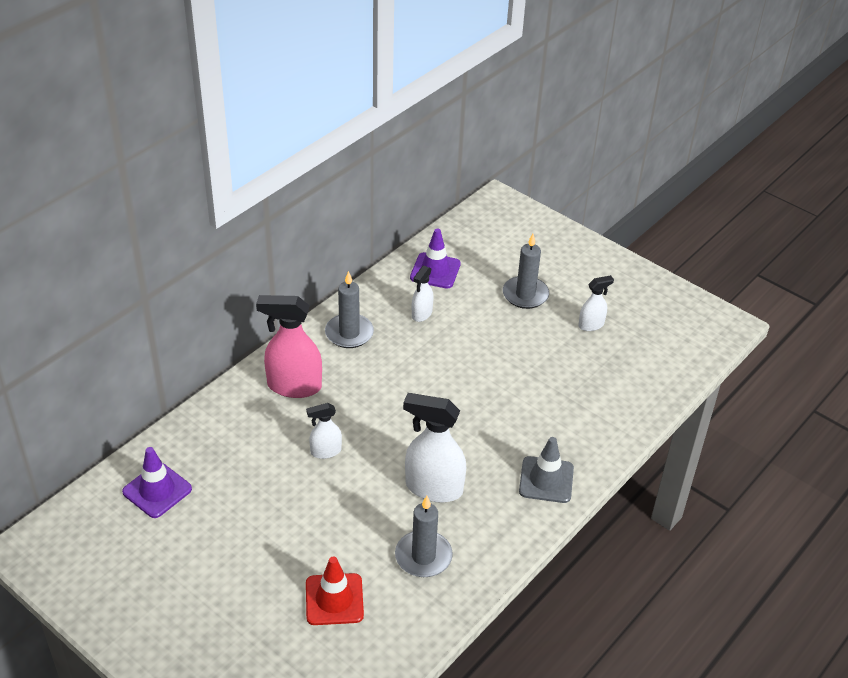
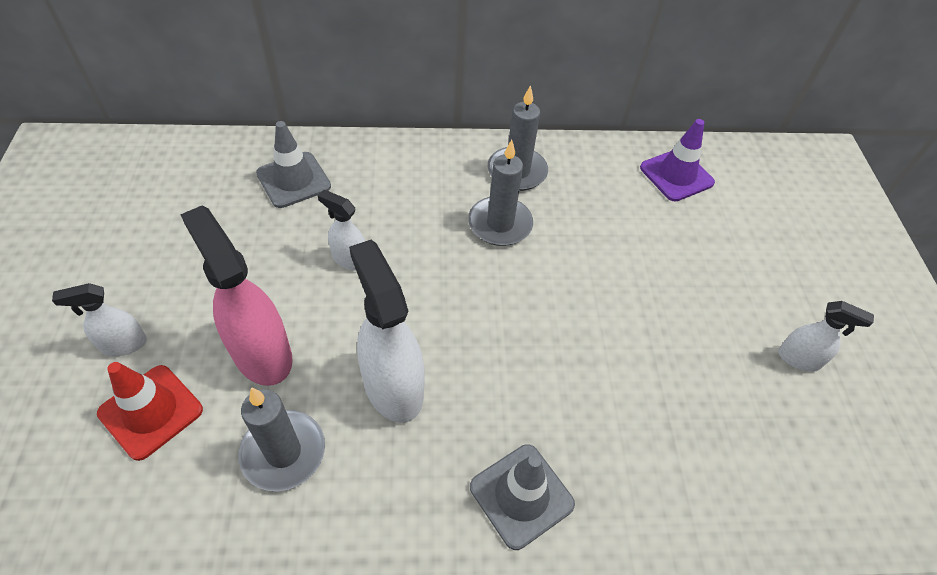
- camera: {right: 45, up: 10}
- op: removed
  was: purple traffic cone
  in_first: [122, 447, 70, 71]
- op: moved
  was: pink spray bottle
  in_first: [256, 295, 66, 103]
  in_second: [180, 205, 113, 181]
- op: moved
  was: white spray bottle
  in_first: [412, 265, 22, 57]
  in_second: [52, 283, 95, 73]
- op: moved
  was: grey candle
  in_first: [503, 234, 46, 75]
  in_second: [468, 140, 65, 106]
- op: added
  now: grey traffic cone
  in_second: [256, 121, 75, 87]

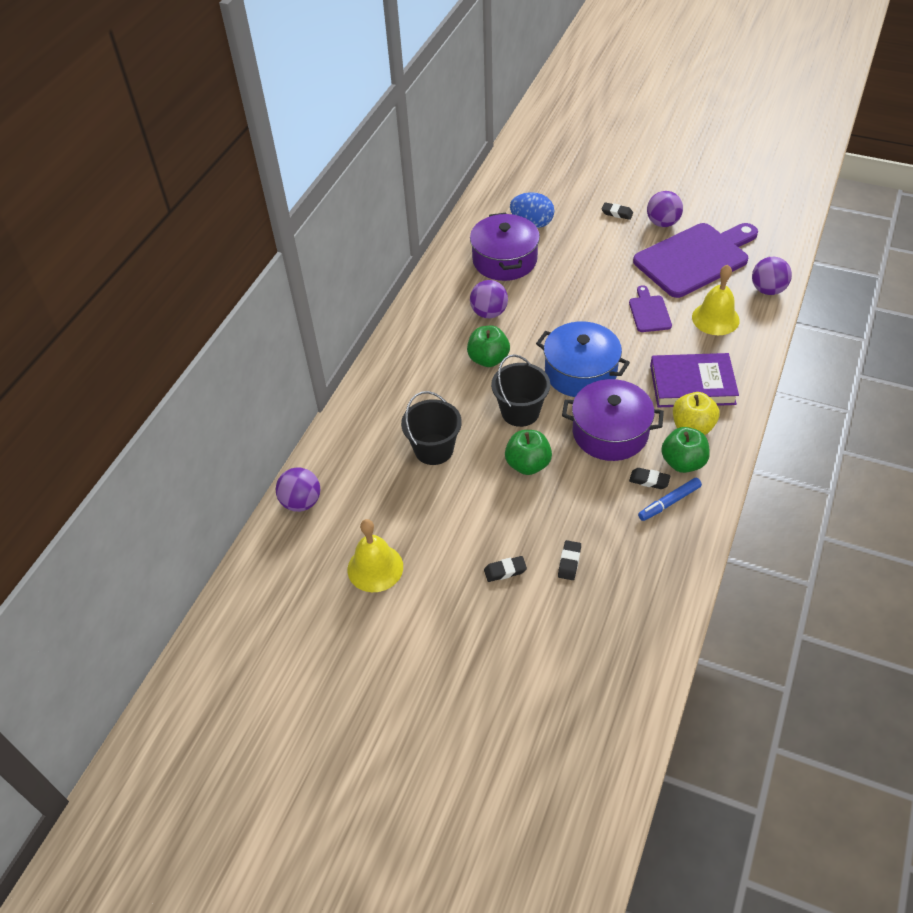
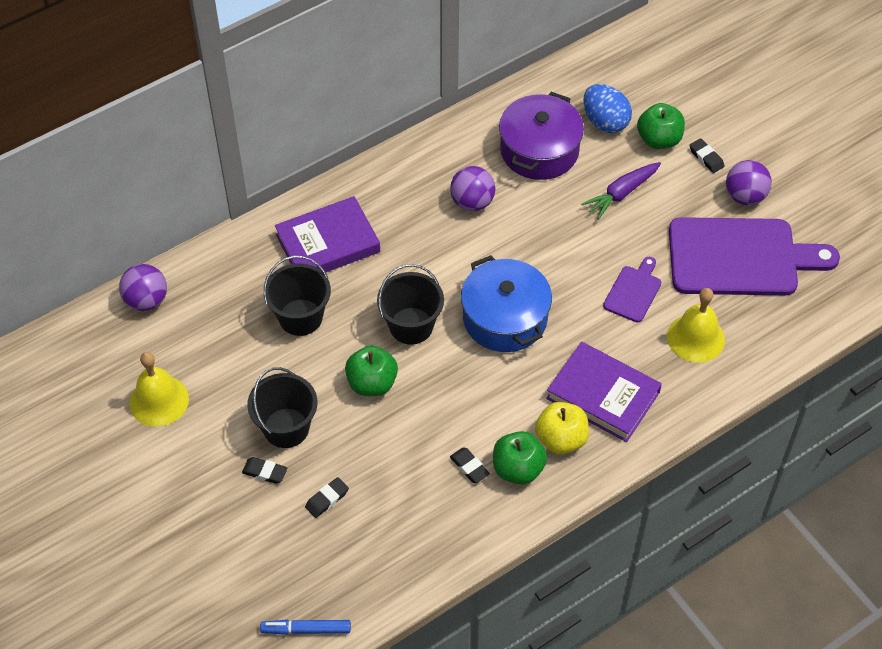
- camera: {right: 30, up: 5}
- op: moved
  was: green apple
  in_first: [467, 326, 43, 41]
  in_second: [637, 103, 48, 46]
- op: removed
  was: purple pot
  in_first: [562, 379, 102, 82]
- op: moved
  was: blue marker
  in_first: [638, 478, 64, 43]
  in_second: [260, 620, 91, 15]
- op: removed
  was: purple ball
  in_first: [752, 257, 40, 38]
- op: added
  now: black bucket
  in_second: [247, 367, 71, 81]
- op: added
  now: purple book
  in_second: [275, 196, 105, 76]
- op: added
  now: purple carrot
  in_second: [581, 162, 80, 58]

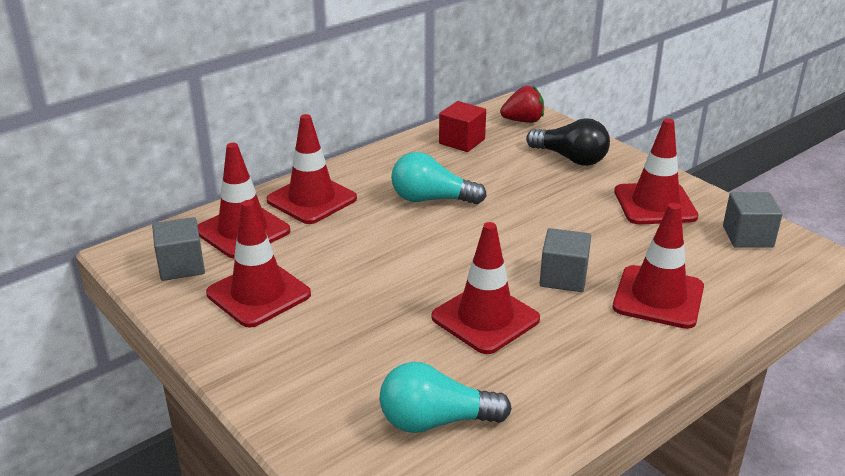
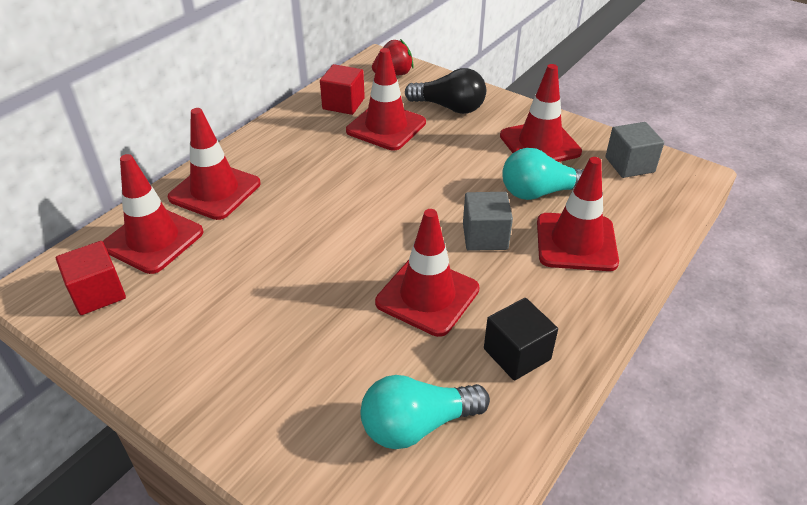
- camera: {right: -15, up: 10}
- op: recoloured
  was: grey cube
  now: red cube
  in_first: [152, 217, 53, 64]
  in_second: [56, 241, 70, 74]
- op: moved
  was: red traffic cone
  in_first: [206, 200, 105, 128]
  in_second: [346, 48, 80, 102]
- op: moved
  was: turquoise light bulb
  in_first: [391, 152, 96, 52]
  in_second: [502, 148, 82, 52]
- op: added
  now: black cube
  in_second: [484, 298, 74, 82]

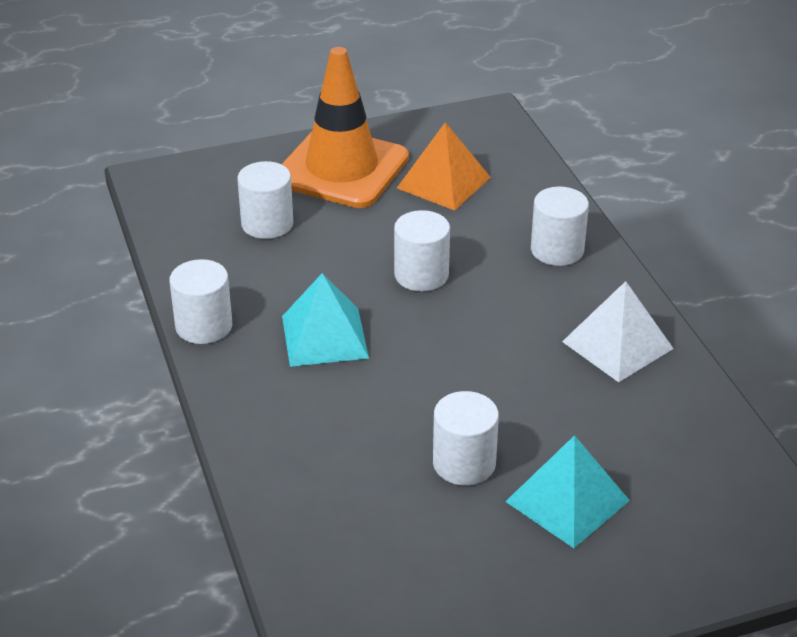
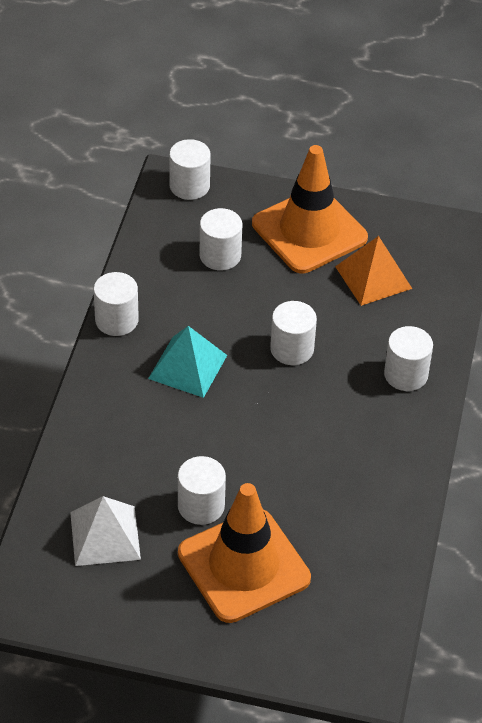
- camera: {right: 30, up: 10}
- op: replaced
  was: turquoise pyramid
  now: orange traffic cone
  in_first: [505, 435, 125, 113]
  in_second: [178, 483, 133, 140]
- op: moved
  was: white pyramid
  in_first: [562, 281, 112, 101]
  in_second: [70, 496, 71, 70]
- op: added
  now: white cylinder
  in_second: [169, 139, 42, 61]

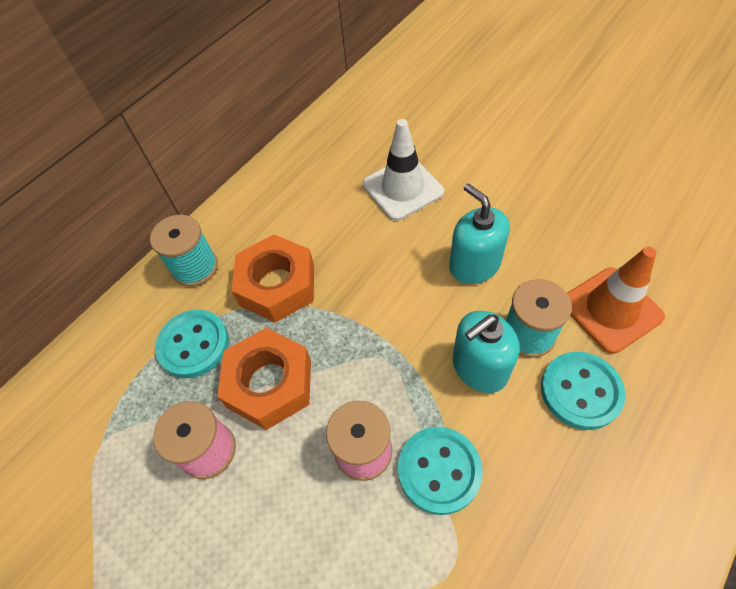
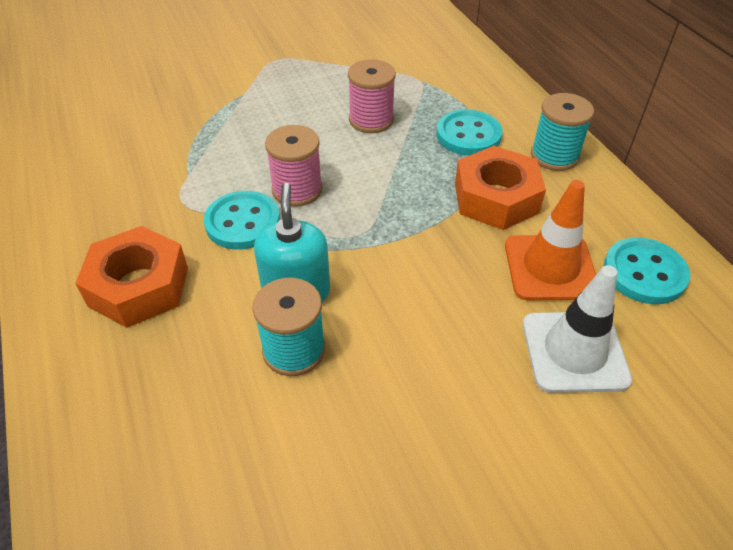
- camera: {right: 115, up: -10}
- op: moved
  was: orange nut
  in_first: [217, 328, 94, 102]
  in_second: [75, 226, 113, 102]
- op: removed
  was: turquoise soap dispenser
  in_first: [449, 183, 61, 101]
- op: moved
  was: turquoise button
  in_first: [541, 352, 85, 78]
  in_second: [603, 237, 87, 67]
- op: moved
  was: orange traffic cone
  in_first: [567, 247, 98, 107]
  in_second: [505, 180, 91, 120]

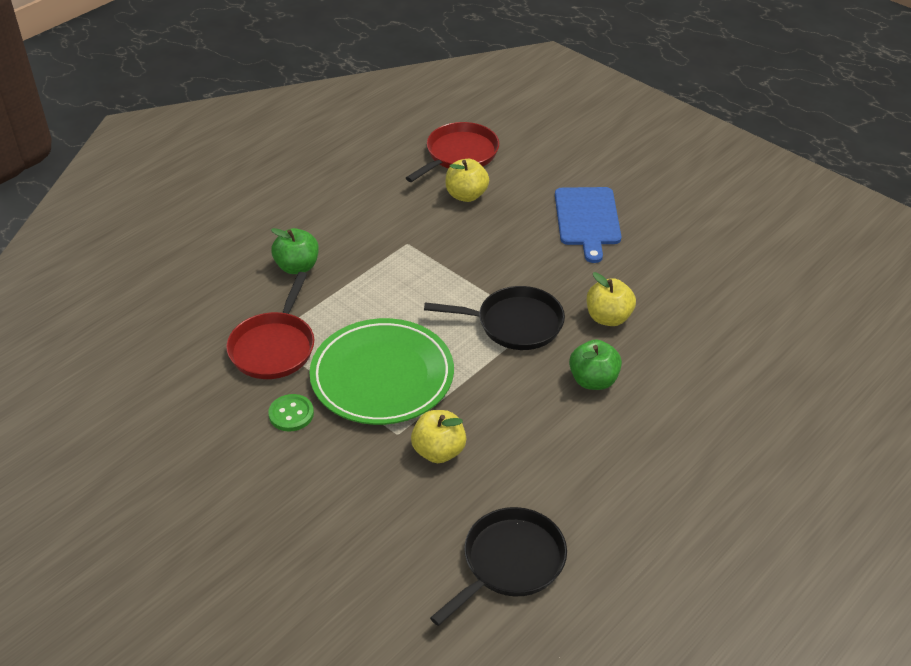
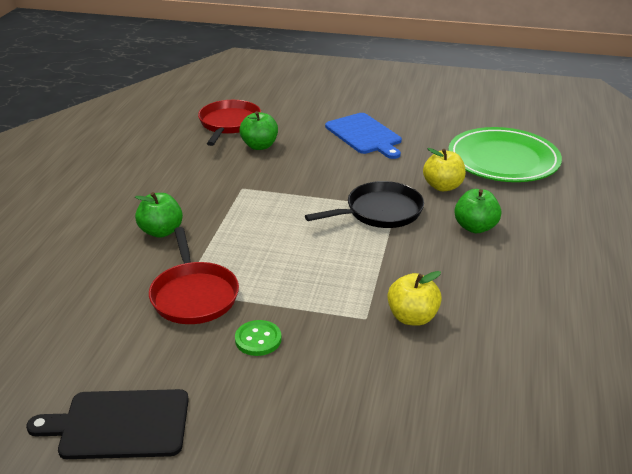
- camera: {right: -30, up: -10}
- op: moved
  was: green plate
  in_first: [309, 318, 145, 107]
  in_second: [448, 127, 114, 55]
- op: removed
  was: black pan
  in_first: [430, 507, 137, 119]
- op: recoloured
  was: yellow apple
  now: green apple
  in_first: [445, 159, 44, 43]
  in_second: [239, 111, 39, 39]
- op: added
  now: black cutting board
  in_second: [26, 389, 163, 70]

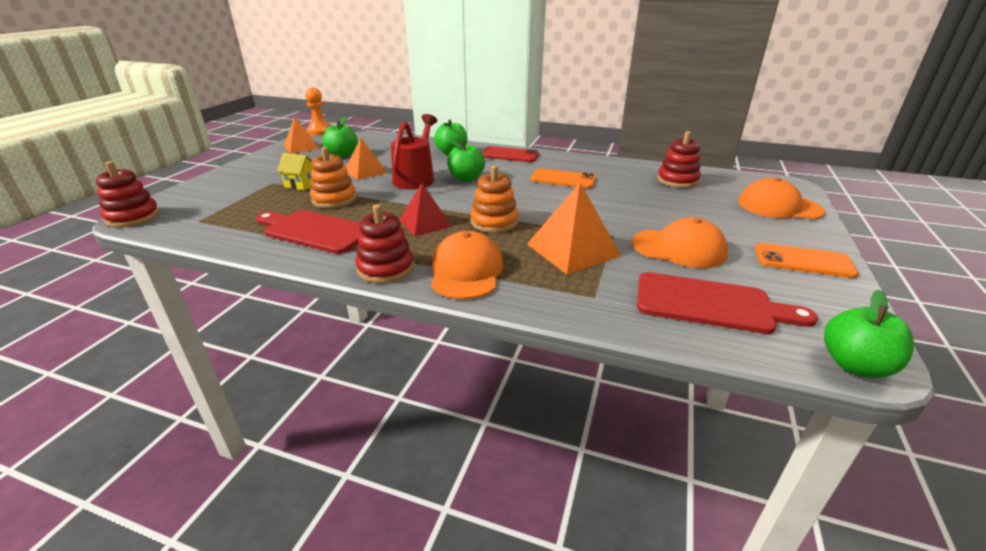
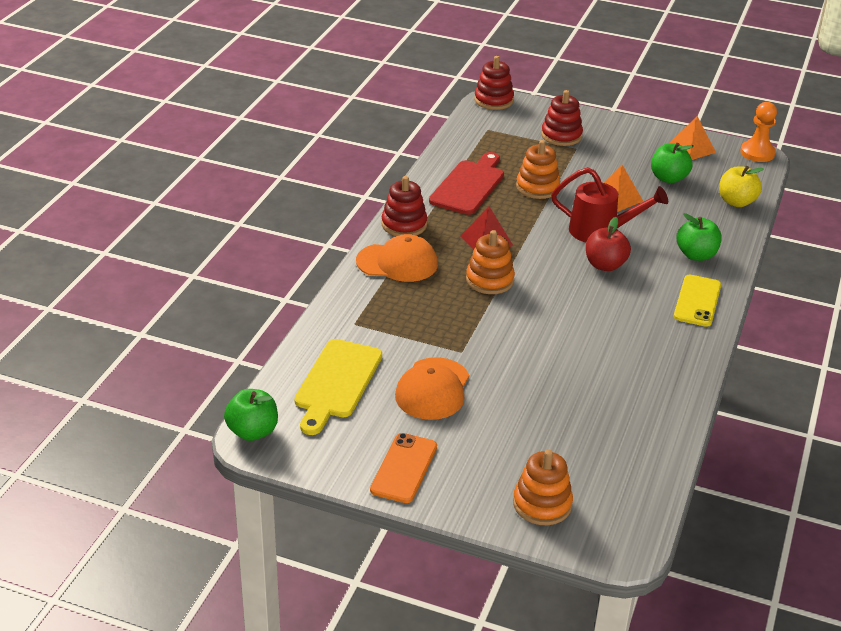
- camera: {right: 90, up: 5}
- op: removed
  was: yellow house
  in_first: [277, 153, 36, 38]
- op: recoloured
  was: green apple
  now: red apple
  in_first: [447, 139, 38, 43]
  in_second: [586, 217, 45, 54]
- op: recoloured
  was: red phone
  now: yellow phone
  in_first: [482, 146, 57, 16]
  in_second: [674, 275, 47, 52]
- op: removed
  was: orange pyramid
  in_first: [527, 183, 94, 91]
- op: removed
  was: orange phone
  in_first: [530, 168, 66, 21]
- op: recoloured
  was: red cutting board
  now: yellow cutting board
  in_first: [637, 272, 181, 62]
  in_second: [294, 339, 88, 96]
- op: moved
  was: red stacking toy
  in_first: [657, 131, 44, 57]
  in_second: [541, 90, 42, 56]
- op: replaced
  was: orange cap
  now: orange stacking toy
  in_first: [738, 178, 87, 41]
  in_second: [513, 450, 60, 75]
- op: added
  now: yellow apple
  in_second: [719, 166, 45, 41]

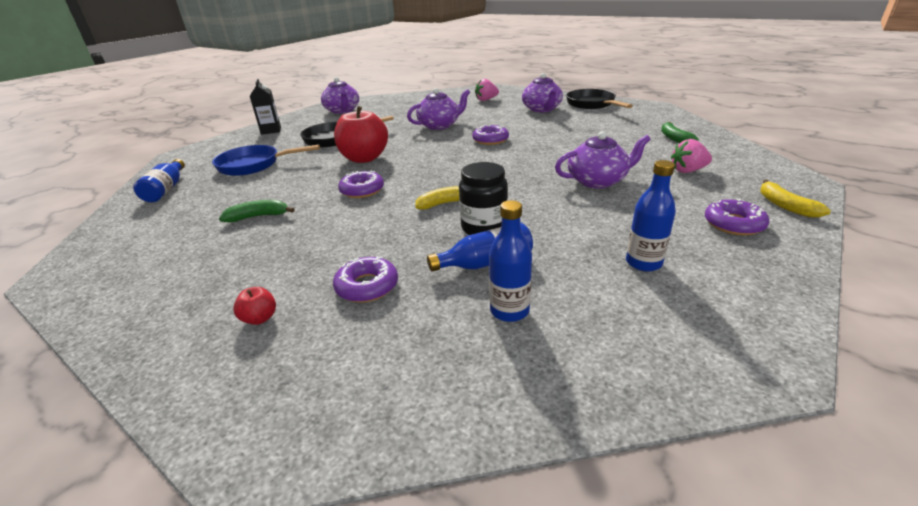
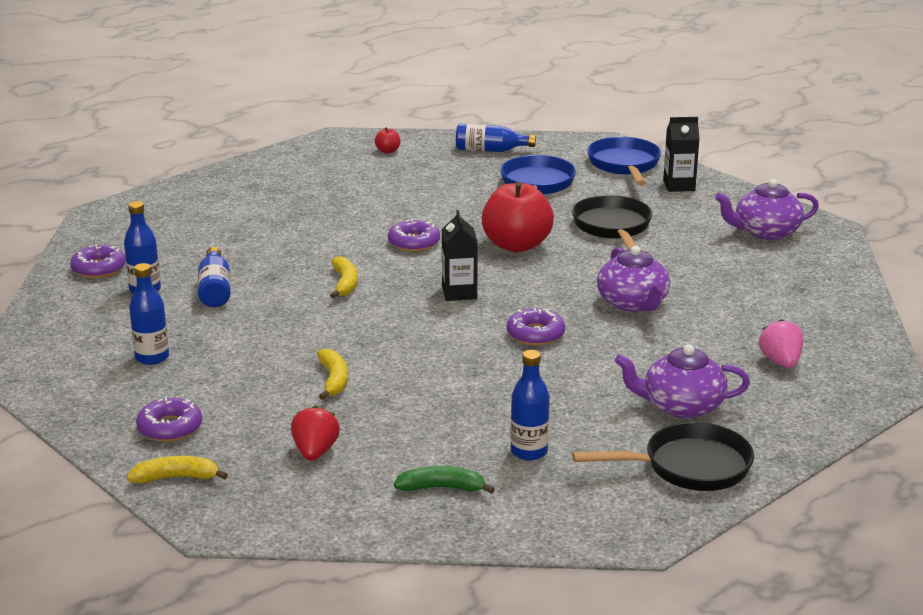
- camera: {right: 100, up: -5}
- op: removed
  was: green banana
  in_first: [219, 200, 76, 22]
- op: moved
  was: red apple
  in_first: [233, 287, 43, 38]
  in_second: [375, 127, 25, 26]
- op: moved
  was: purple donut
  in_first: [333, 256, 65, 47]
  in_second: [70, 244, 56, 34]
- op: removed
  was: black jar
  in_first: [459, 162, 49, 73]
- op: replaced
  was: purple teapot
  now: yellow banana
  in_first: [555, 131, 96, 57]
  in_second: [317, 348, 31, 52]
- op: recoloured
  was: pink strawberry
  now: red strawberry
  in_first: [671, 139, 41, 34]
  in_second: [291, 406, 49, 55]
- op: added
  now: black carton
  in_second: [442, 210, 36, 91]
- op: added
  now: blue bottle
  in_second: [510, 350, 40, 110]
- op: added
  now: blue pan
  in_second: [587, 137, 74, 49]

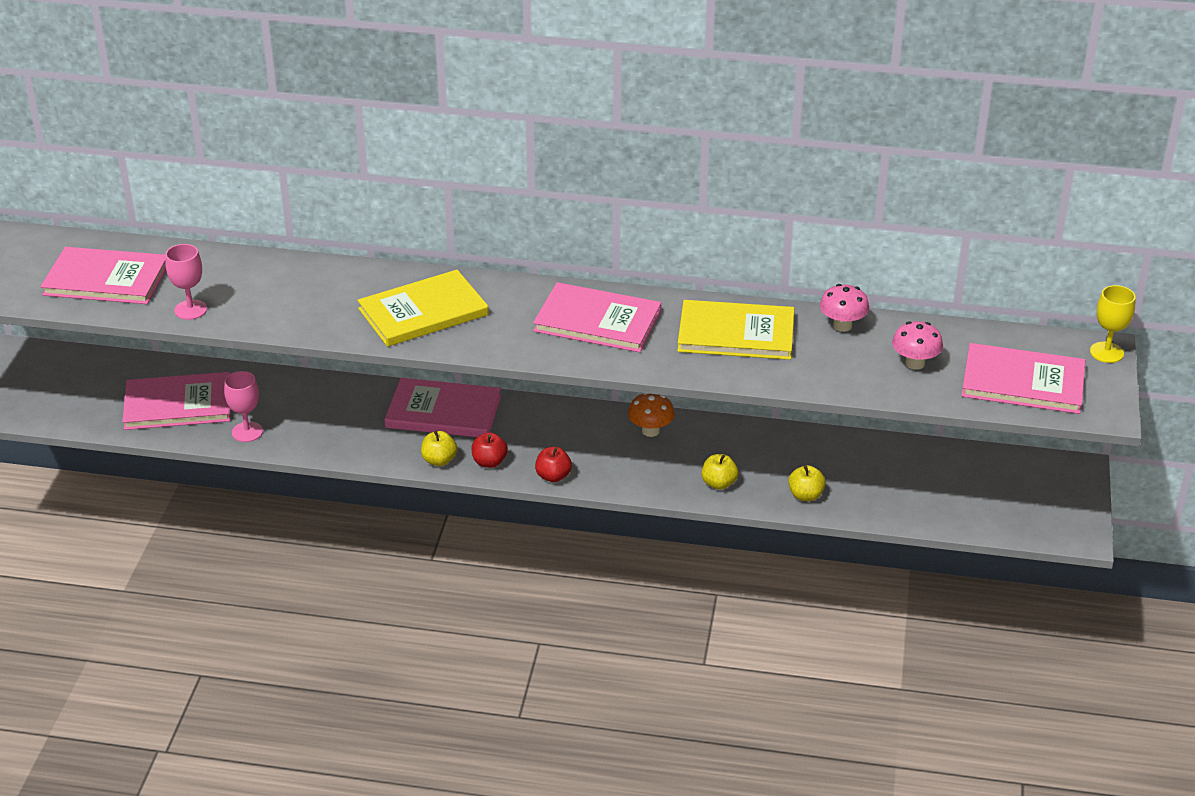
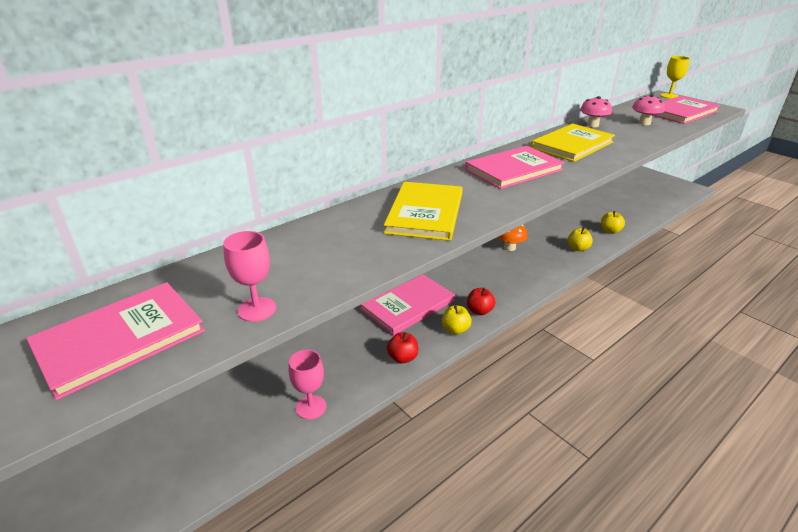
- camera: {right: -50, up: -5}
- op: removed
  was: pink book
  in_first: [122, 372, 109, 58]
- op: moved
  was: red apple
  in_first: [535, 447, 37, 35]
  in_second: [387, 332, 31, 32]

